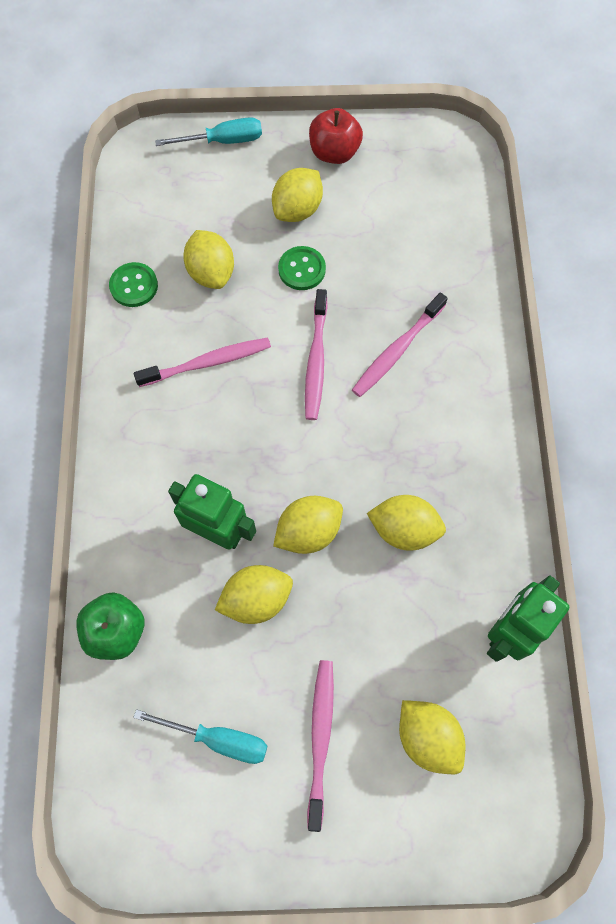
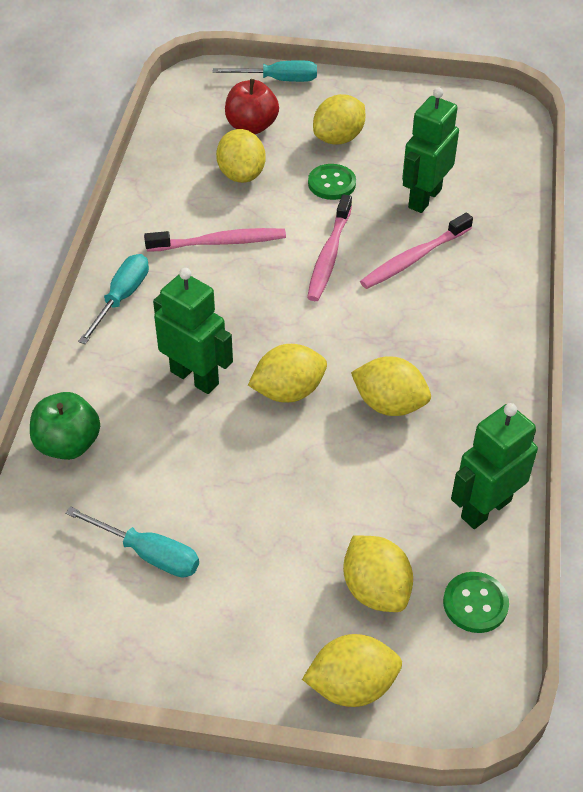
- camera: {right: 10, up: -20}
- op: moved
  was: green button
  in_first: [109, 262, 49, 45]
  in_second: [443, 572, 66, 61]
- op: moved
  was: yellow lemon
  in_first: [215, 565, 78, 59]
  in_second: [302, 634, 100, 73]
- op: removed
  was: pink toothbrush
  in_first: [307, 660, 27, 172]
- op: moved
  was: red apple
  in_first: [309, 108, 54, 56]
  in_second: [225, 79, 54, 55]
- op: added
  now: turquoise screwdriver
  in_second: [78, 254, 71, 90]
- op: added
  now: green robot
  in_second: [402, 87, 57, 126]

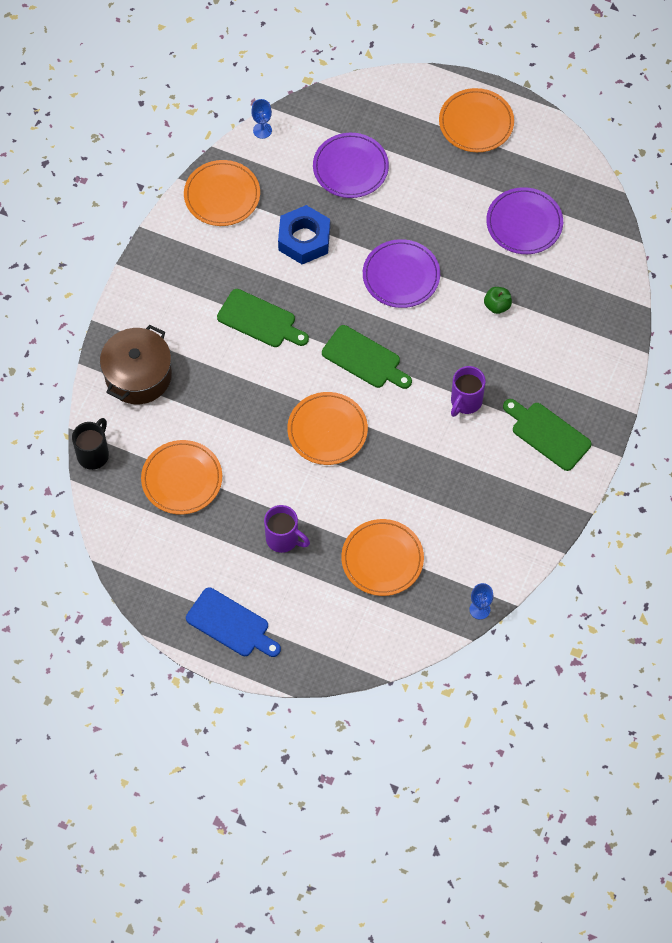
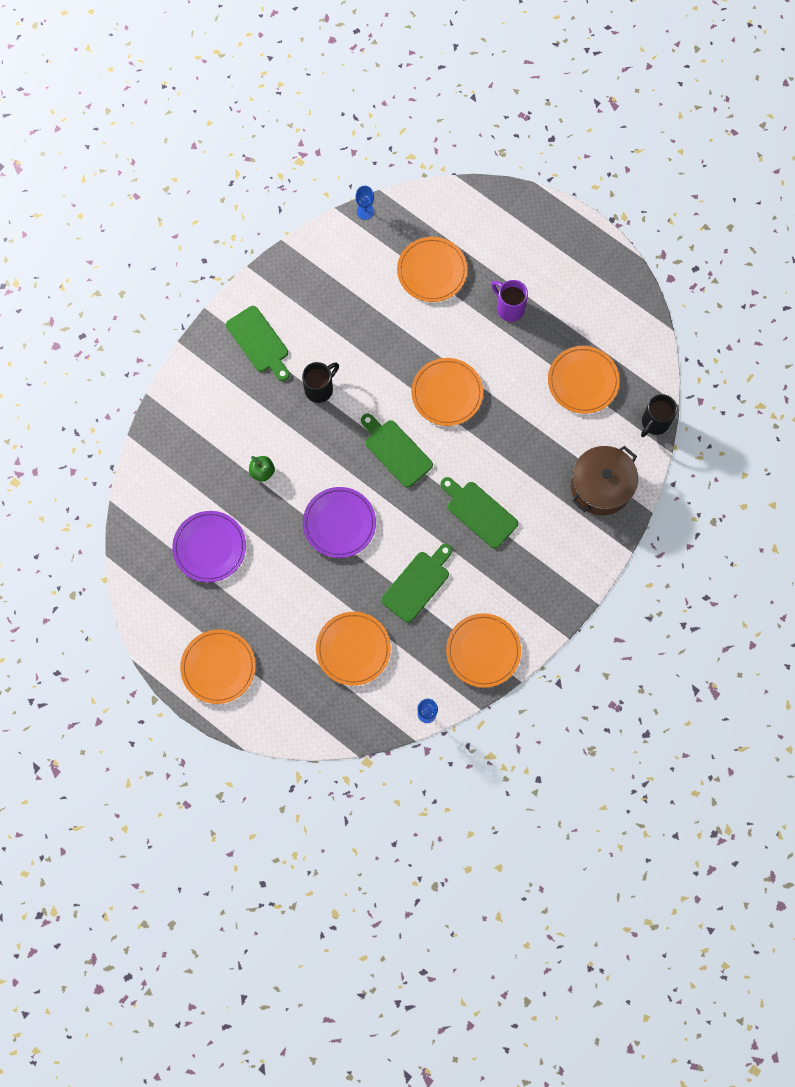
- camera: {right: -165, up: 10}
- op: removed
  was: blue cutting board
  in_first: [186, 587, 95, 70]
- op: replaced
  was: blue nut
  now: green cutting board
  in_first: [278, 205, 52, 59]
  in_second: [381, 544, 71, 79]
- op: recoloured
  was: purple plate
  now: orange plate
  in_first: [313, 133, 76, 65]
  in_second: [316, 612, 75, 74]
- op: recoloured
  was: purple mug
  now: black mug
  in_first: [451, 366, 35, 51]
  in_second: [302, 362, 37, 41]

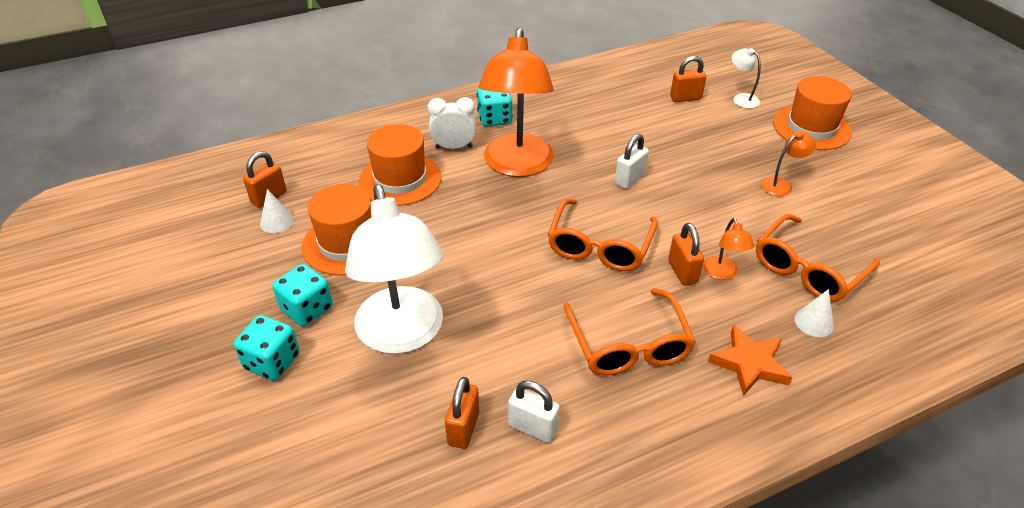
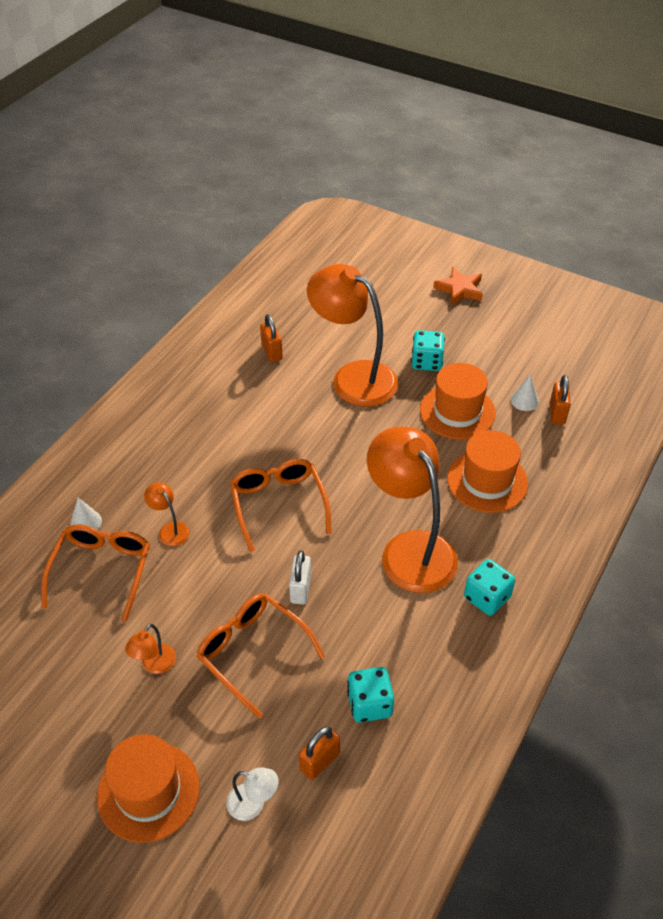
- camera: {right: 145, up: 5}
- op: moved
  was: turquoise dice
  in_first: [234, 315, 66, 66]
  in_second: [347, 667, 47, 56]
- op: recoloured
  was: white lamp
  now: orange lamp
  in_first: [345, 184, 99, 170]
  in_second: [307, 264, 91, 142]
- op: removed
  was: white clock
  in_first: [427, 97, 49, 52]
- op: removed
  was: white padlock
  in_first: [508, 381, 52, 62]
- op: moved
  was: orange glasses
  in_first: [564, 288, 132, 88]
  in_second: [196, 593, 129, 126]
- op: removed
  was: orange padlock
  in_first: [668, 223, 36, 63]
- op: moved
  was: orange star
  in_first: [708, 325, 85, 71]
  in_second: [433, 267, 50, 38]

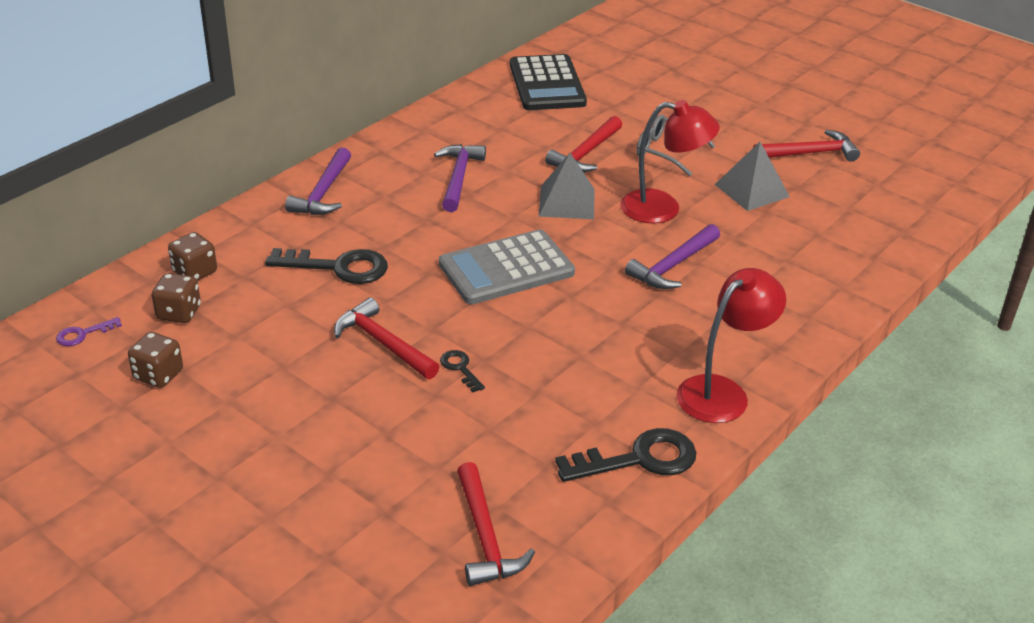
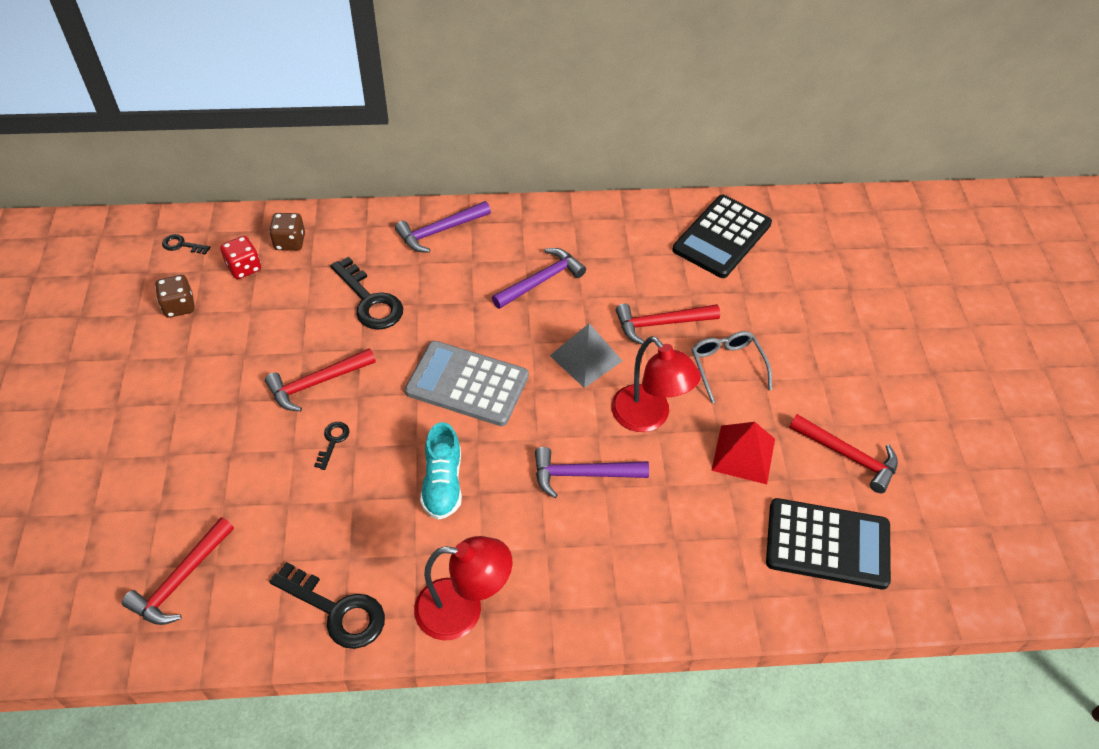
- camera: {right: 45, up: 15}
- op: recoloured
  was: purple key
  now: black key
  in_first: [56, 317, 66, 29]
  in_second: [162, 234, 49, 20]
- op: recoloured
  was: brown dice
  now: red dice
  in_first: [152, 273, 49, 50]
  in_second: [220, 236, 41, 43]
- op: turned
  was: red hammer
  in_first: [334, 297, 105, 82]
  in_second: [265, 348, 111, 63]
  clockwise: -120
- op: recoloured
  was: grey pyramid
  now: red pyramid
  in_first: [714, 142, 76, 69]
  in_second: [711, 422, 64, 62]
- op: added
  now: turquoise shoe
  in_second: [420, 422, 42, 98]
- op: added
  now: black calculator
  in_second: [766, 498, 125, 92]

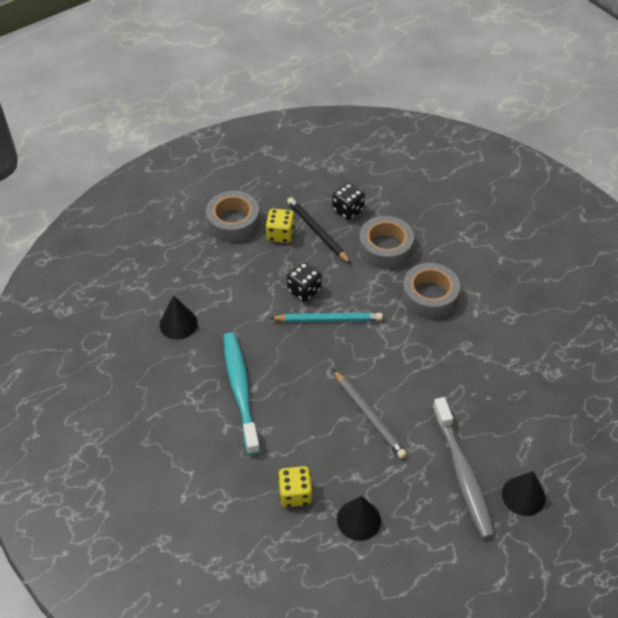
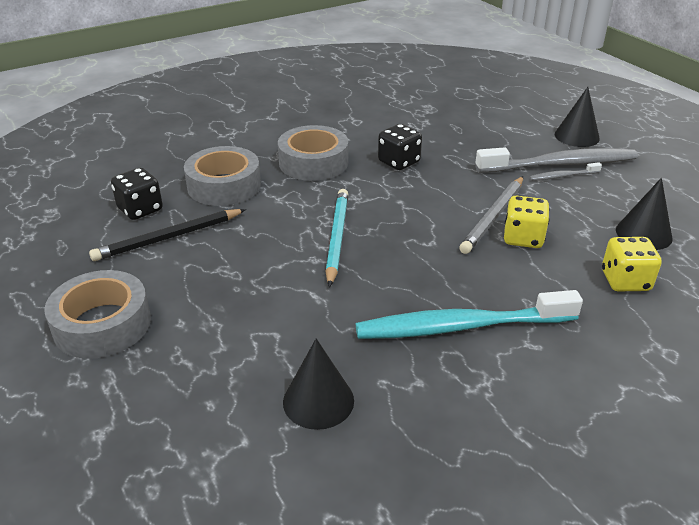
- camera: {right: -85, up: -15}
- op: moved
  was: yellow dice
  in_first: [266, 208, 29, 35]
  in_second: [504, 196, 46, 52]
- op: moved
  was: black dice
  in_first: [287, 262, 34, 40]
  in_second: [378, 124, 44, 46]
- op: turned
  was: grey pencil
  in_first: [333, 369, 74, 90]
  in_second: [459, 176, 64, 78]
  clockwise: 150
- op: added
  now: grey toothbrush
  in_second: [529, 162, 73, 19]

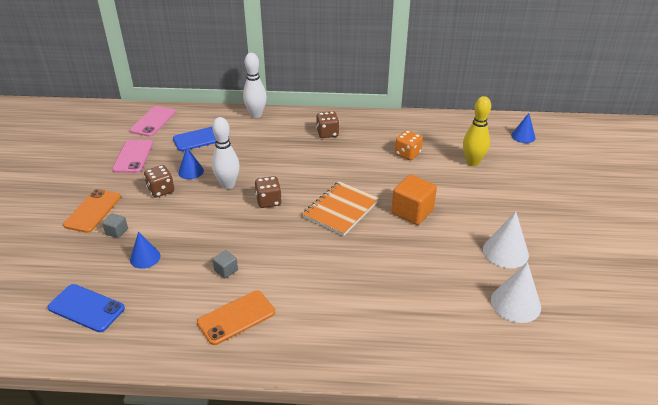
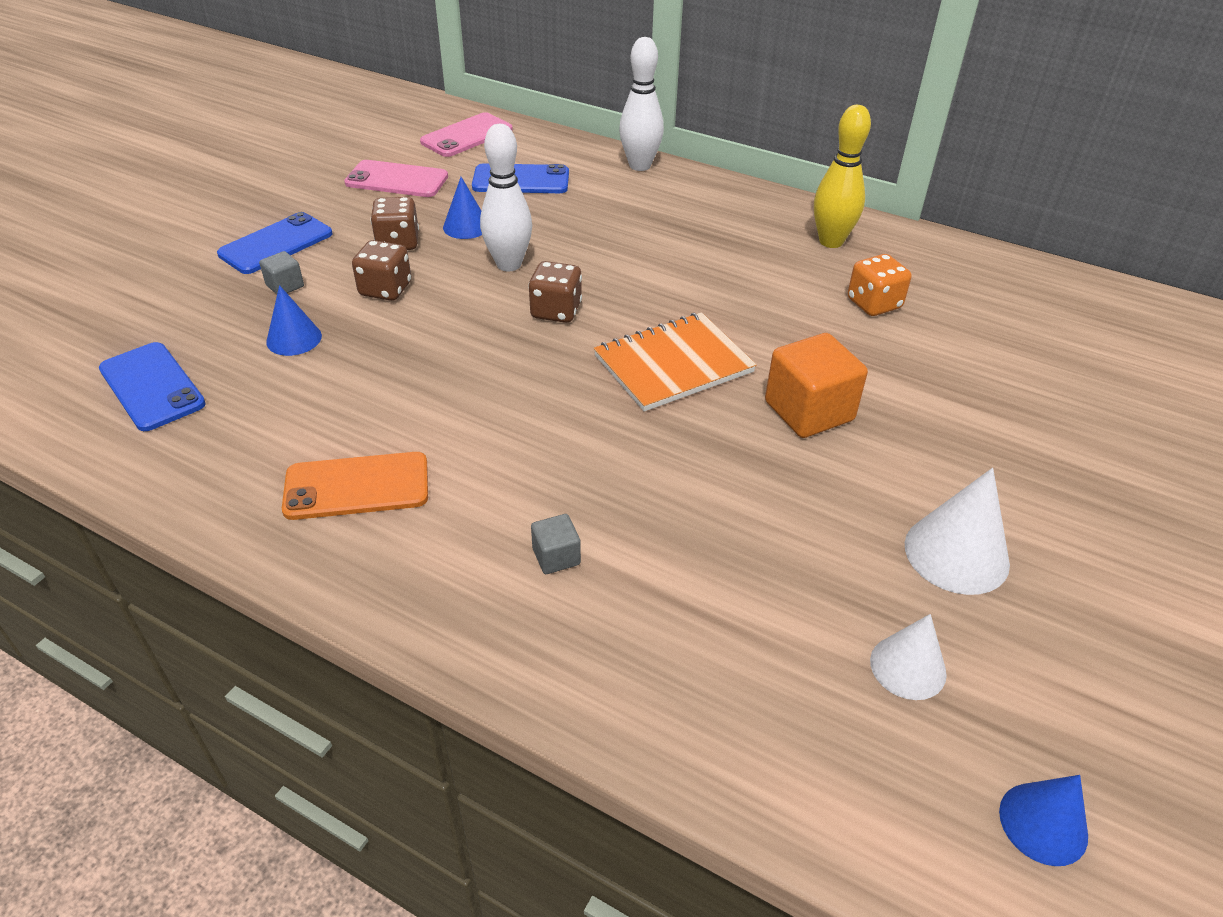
- camera: {right: 25, up: 5}
- op: recoloured
  was: orange phone
  now: blue phone
  in_first: [63, 189, 58, 44]
  in_second: [217, 212, 115, 62]
- op: turned
  was: pink phone
  in_first: [112, 139, 41, 34]
  in_second: [344, 160, 104, 37]
  clockwise: 75
- op: moved
  was: grey cube
  in_first: [212, 250, 26, 28]
  in_second: [531, 514, 50, 60]
- op: moved
  was: brown dice
  in_first: [316, 111, 23, 27]
  in_second: [352, 240, 59, 61]
- op: moved
  was: yellow bowling pin
  in_first: [463, 96, 28, 70]
  in_second: [814, 105, 57, 143]
- op: resized
  was: white cone
  in_first: [491, 262, 50, 61]
  in_second: [870, 614, 77, 86]
  ratio: 0.66
- op: moved
  was: blue cone
  in_first: [511, 113, 24, 30]
  in_second: [999, 775, 89, 91]

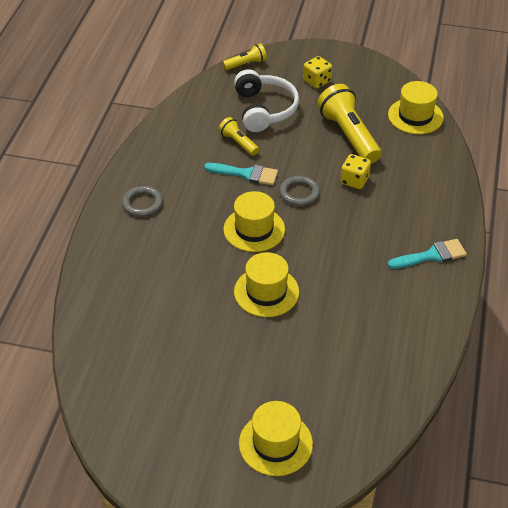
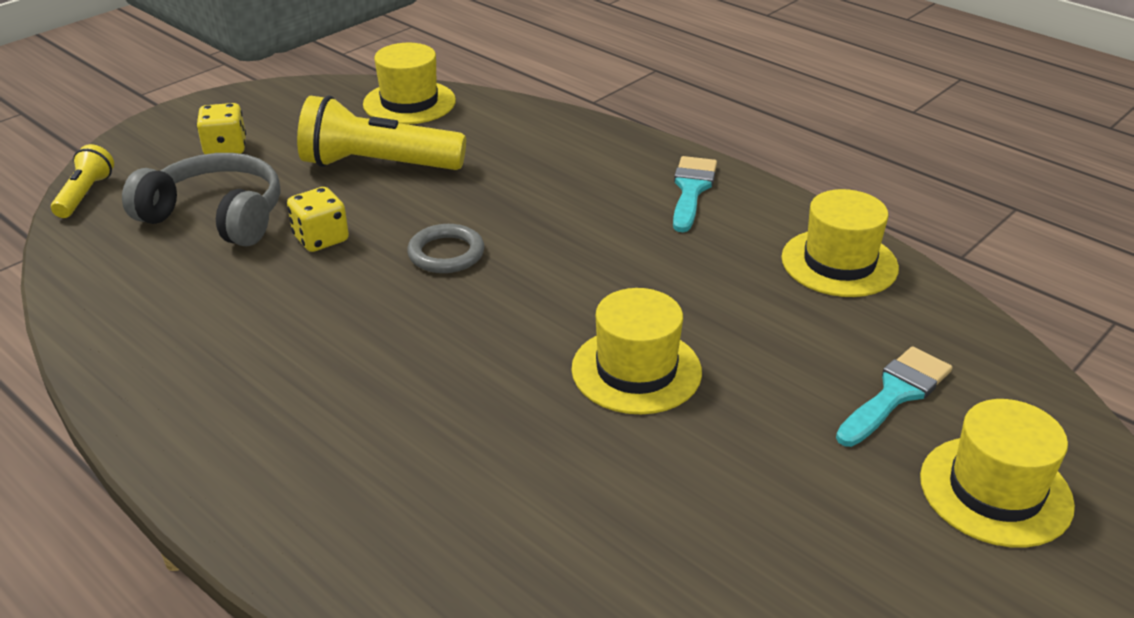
- camera: {right: -60, up: -10}
- op: removed
  was: grey ring
  in_first: [122, 186, 41, 31]
- op: moved
  was: turquoise brush
  in_first: [204, 163, 74, 22]
  in_second: [836, 346, 116, 101]
- op: removed
  was: yellow flashlight
  in_first: [218, 117, 41, 39]
- op: moved
  was: yellow hat
  in_first: [223, 191, 62, 61]
  in_second: [781, 189, 118, 108]
- op: recoloured
  was: white headphones
  now: grey headphones
  in_first: [234, 69, 65, 63]
  in_second: [122, 153, 158, 94]
- op: moved
  was: yellow dice
  in_first: [340, 154, 31, 35]
  in_second: [287, 187, 62, 65]

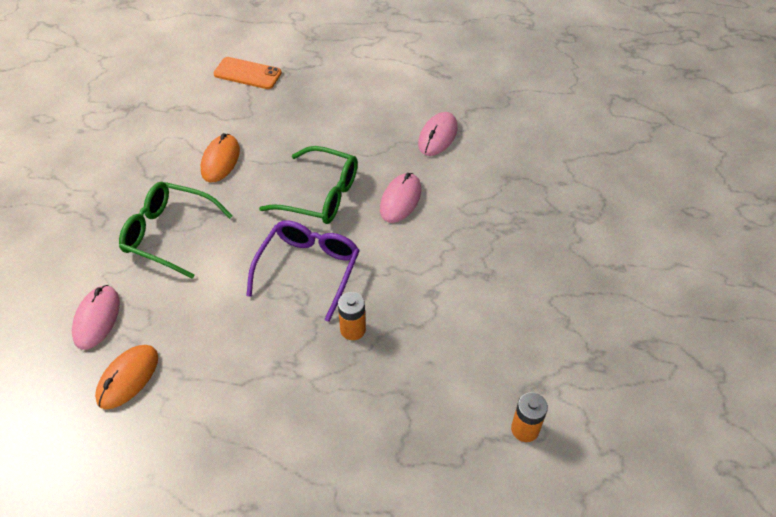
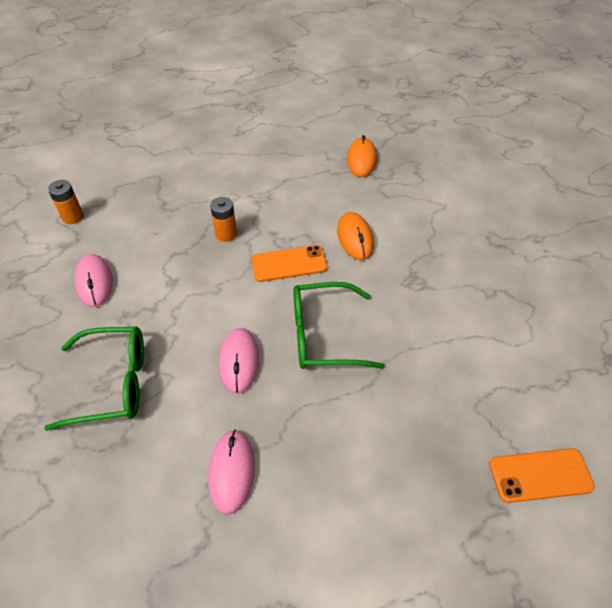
- camera: {right: 155, up: 0}
- op: moved
  was: pink mouse
  in_first: [72, 285, 48, 65]
  in_second: [74, 254, 39, 53]
- op: moved
  was: green glasses
  in_first: [119, 182, 113, 97]
  in_second: [44, 326, 100, 105]
- op: moved
  was: orange mouse
  in_first: [201, 133, 39, 49]
  in_second: [337, 212, 37, 48]
- op: replaced
  was: purple glasses
  now: orange phone
  in_first: [246, 220, 114, 102]
  in_second: [251, 245, 76, 37]

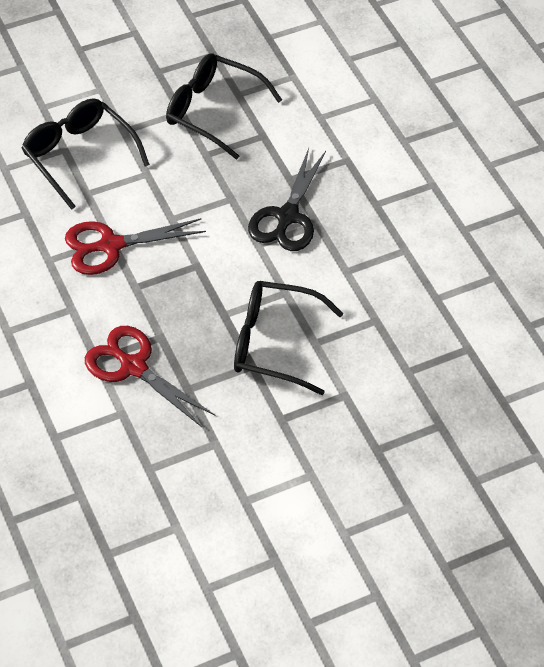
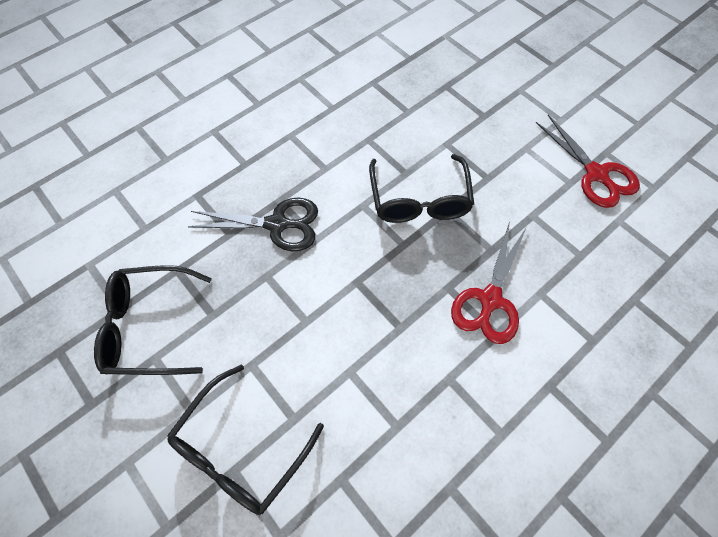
- camera: {right: -105, up: 10}
- op: moved
  was: red scissors
  in_first: [65, 218, 141, 57]
  in_second: [535, 115, 105, 93]
- op: turned
  was: black glasses
  in_first: [166, 53, 116, 107]
  in_second: [94, 265, 118, 110]
  clockwise: 75

